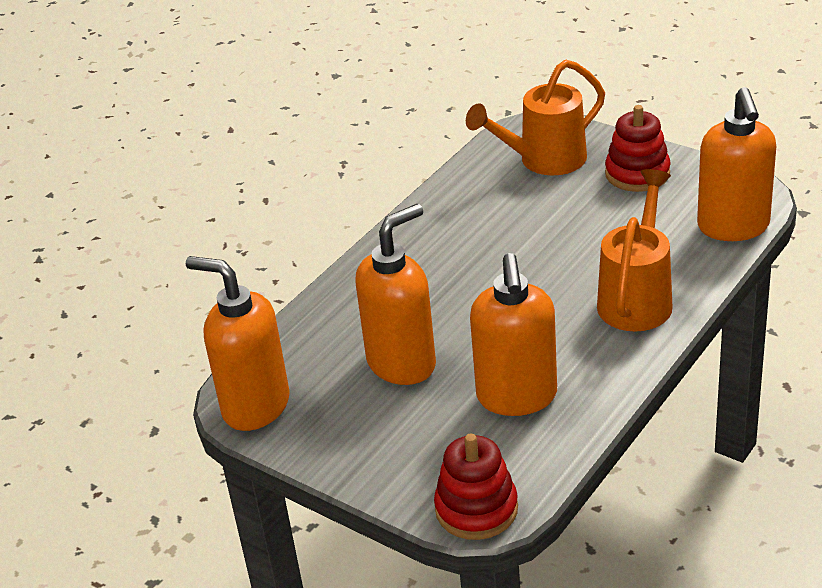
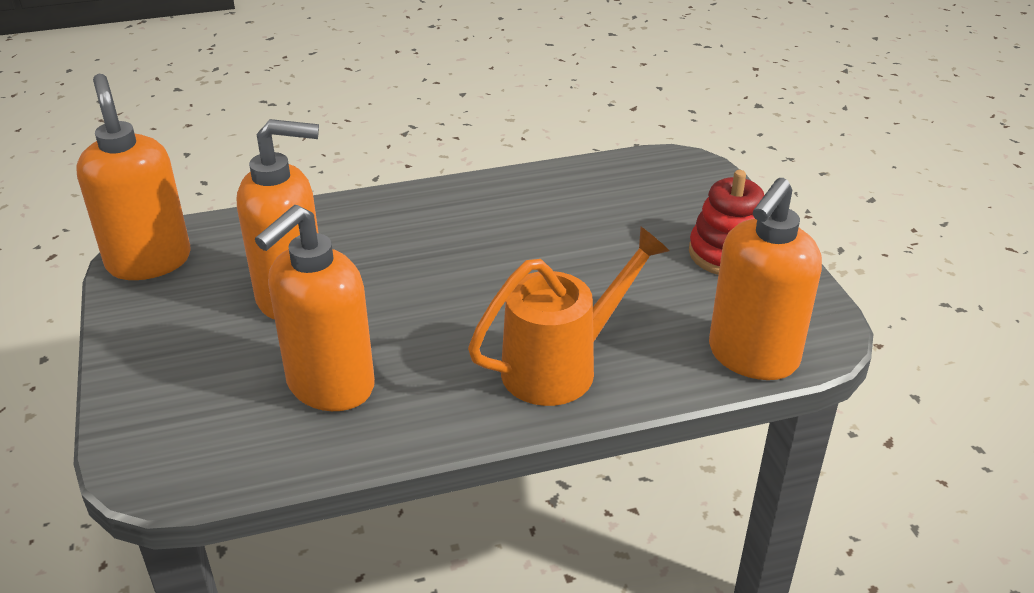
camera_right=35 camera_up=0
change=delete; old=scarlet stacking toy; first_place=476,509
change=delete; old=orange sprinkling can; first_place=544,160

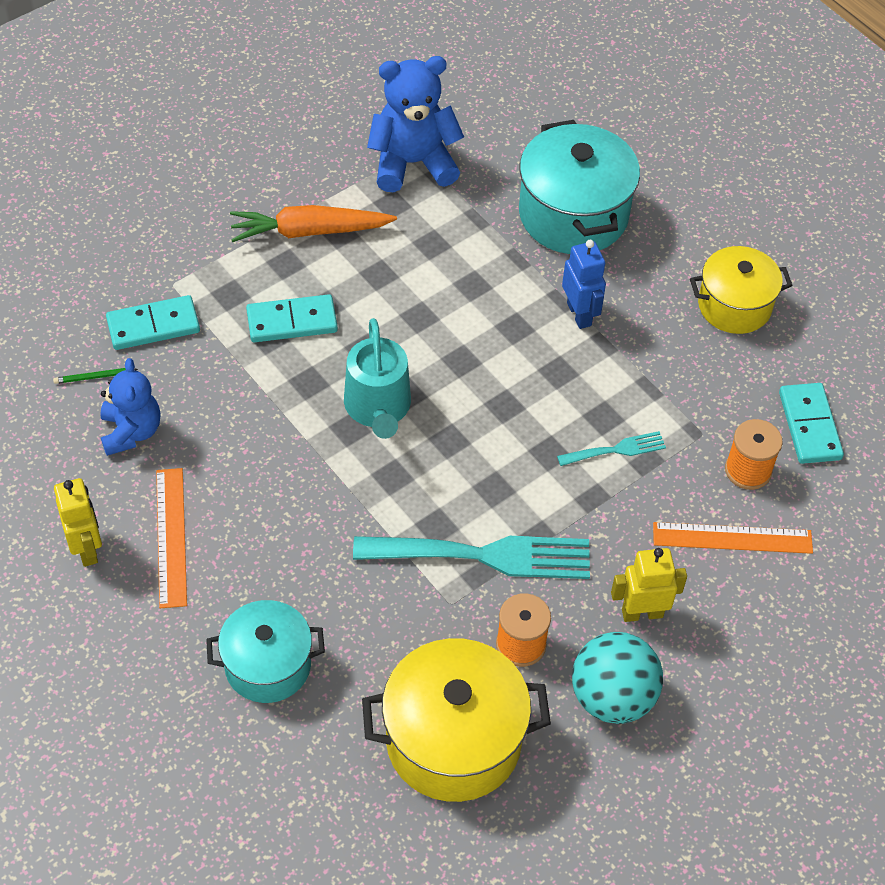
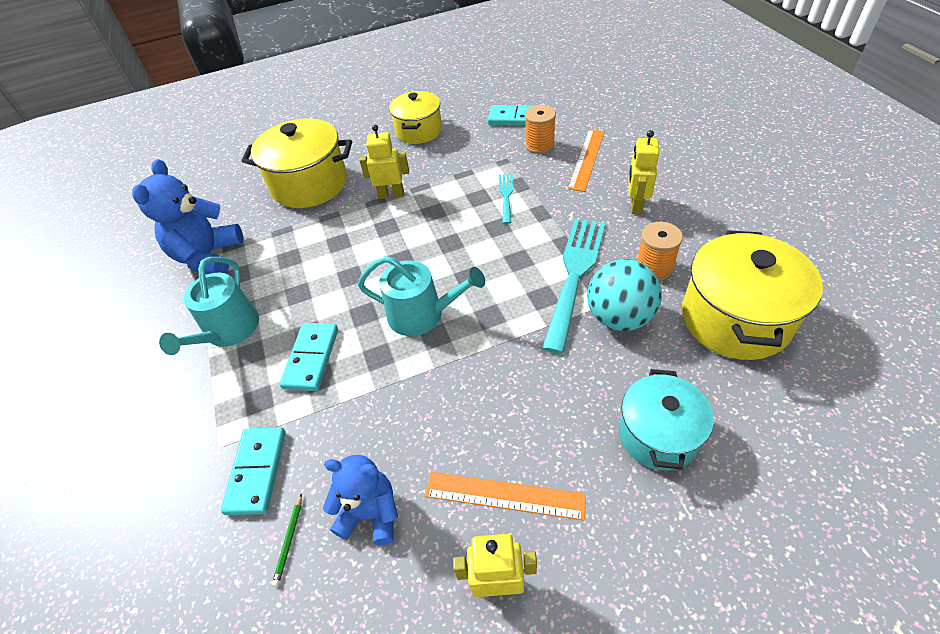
camera_right=-65 camera_up=-5
change=move; old=turquoise play ball; first_place=612,697; second_place=619,317
change=replace; old=orange toy carrot; new=turquoise sprinkling can; first_place=309,231; second_place=228,331
change=recolor; old=turquoise cooking pot; new=bright yellow cooking pot; first_place=573,214; second_place=309,184
change=recolor; old=royal blue toy robot; new=bright yellow toy robot; first_place=579,314; second_place=391,194

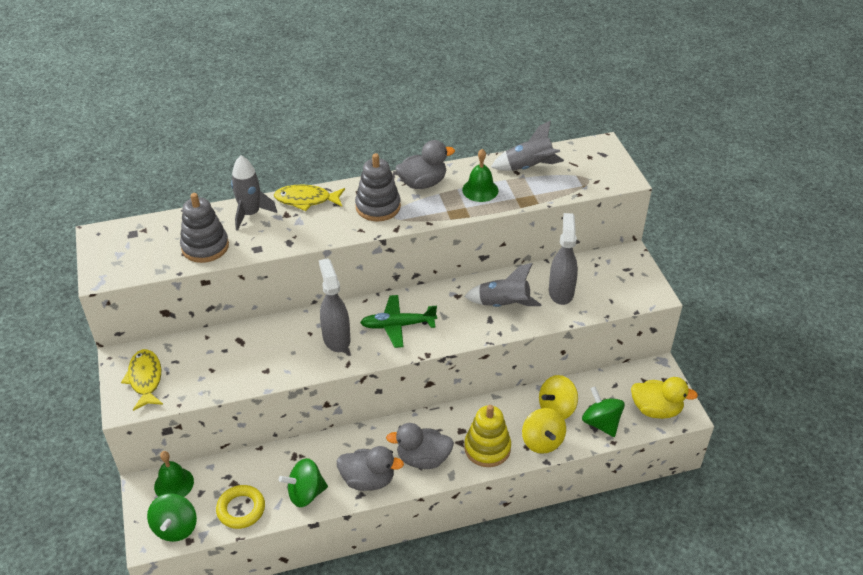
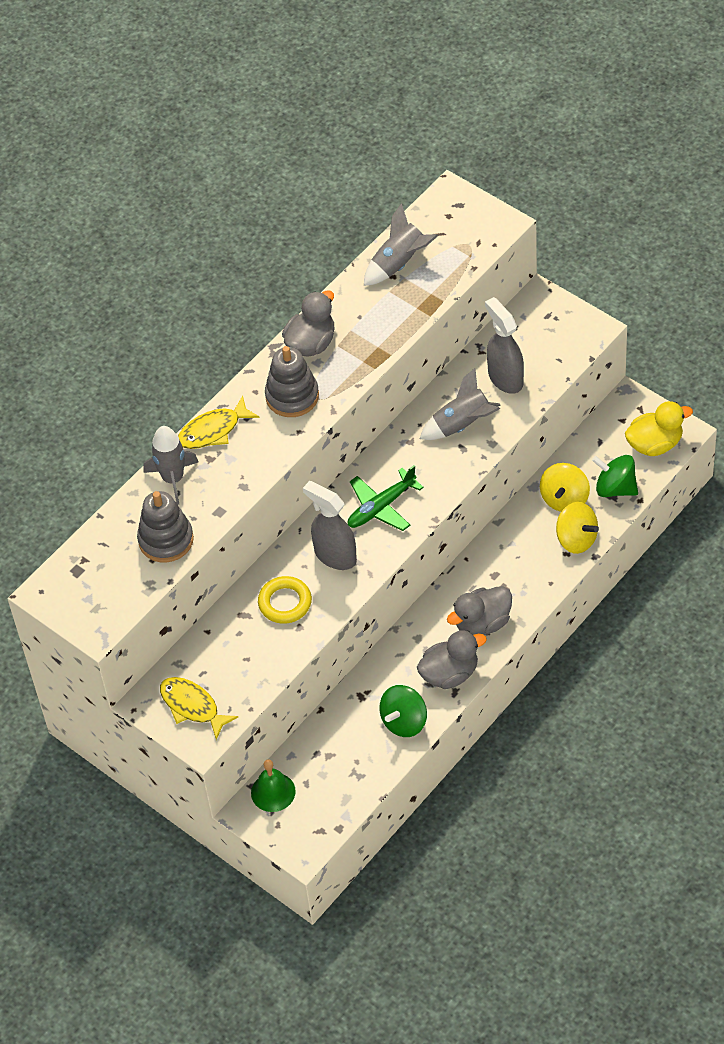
camera_right=-30 camera_up=10
change=delete; old=emerald spinning top; first_place=175,528
change=delete; old=emerald bell; first_place=480,190
change=delete; old=bright yellow stacking toy; first_place=487,448
change=move; old=bright yellow hoop; first_place=241,509; second_place=285,603

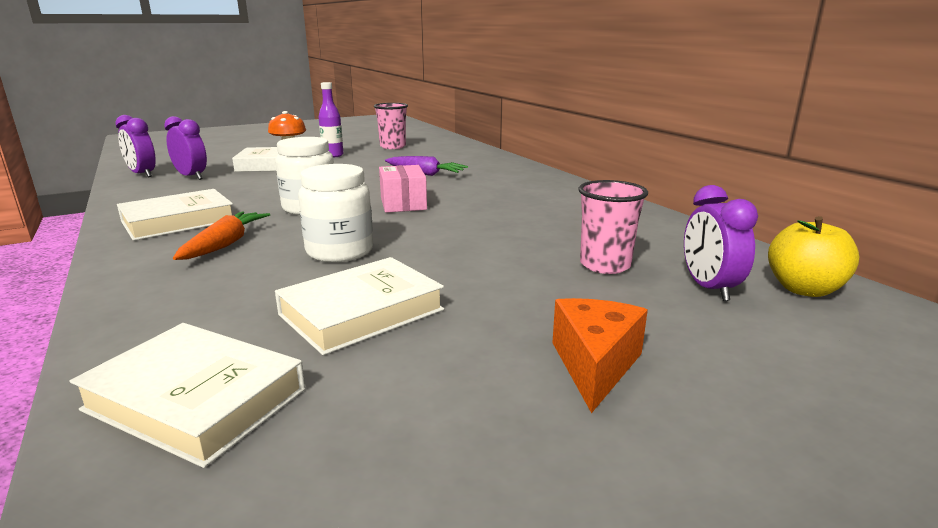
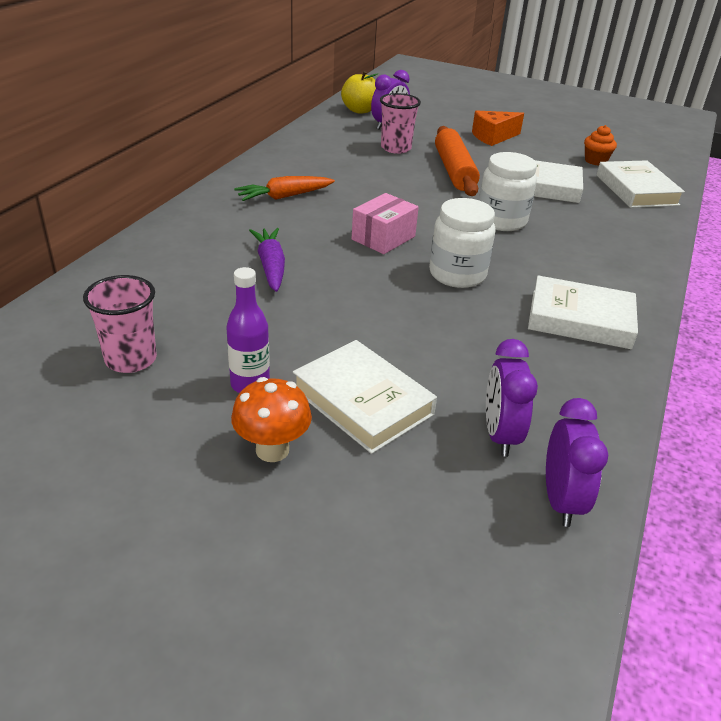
camera_right=-130 camera_up=15
change=insert; new=orange pastry roller; second_place=454,171
change=insert; new=orange muffin; second_place=595,161
change=move; old=orange toy carrot; first_place=225,244; second_place=284,196

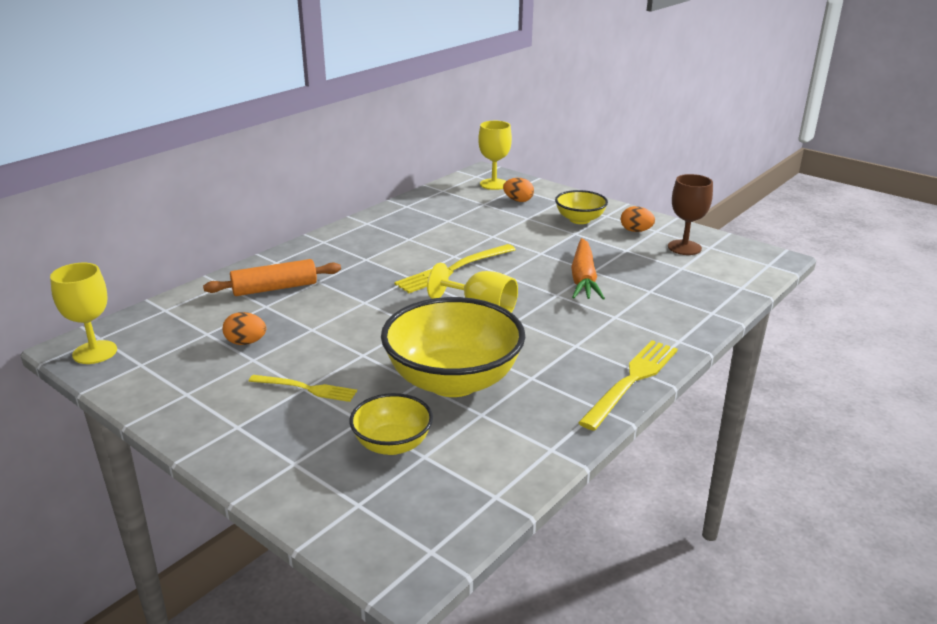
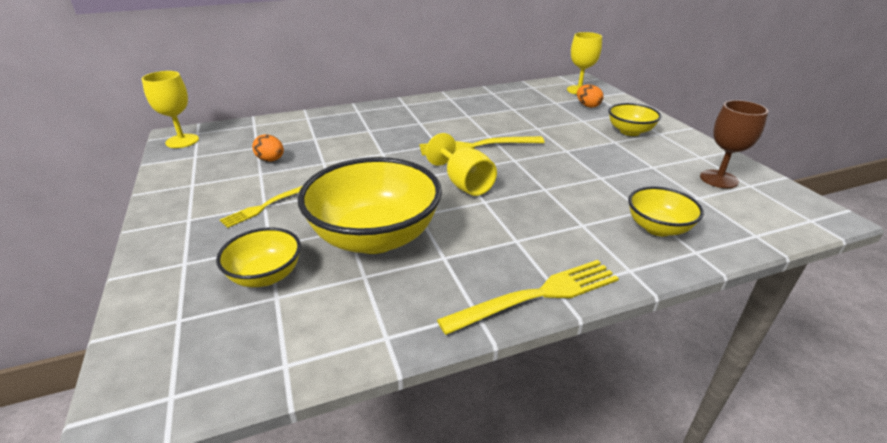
camera_right=30 camera_up=5
change=delete; old=orange pastry roller; first_place=275,288
change=delete; old=orange toy carrot; first_place=583,278
change=delete; old=orange egg; first_place=636,231
change=insert; new=bright yellow bowl; second_place=658,228
change=rotate; old=bright yellow dinner fork; first_place=306,388; second_place=265,206; degrees=90

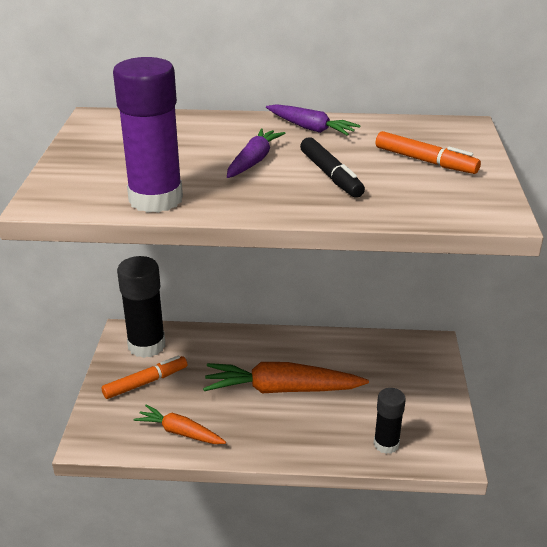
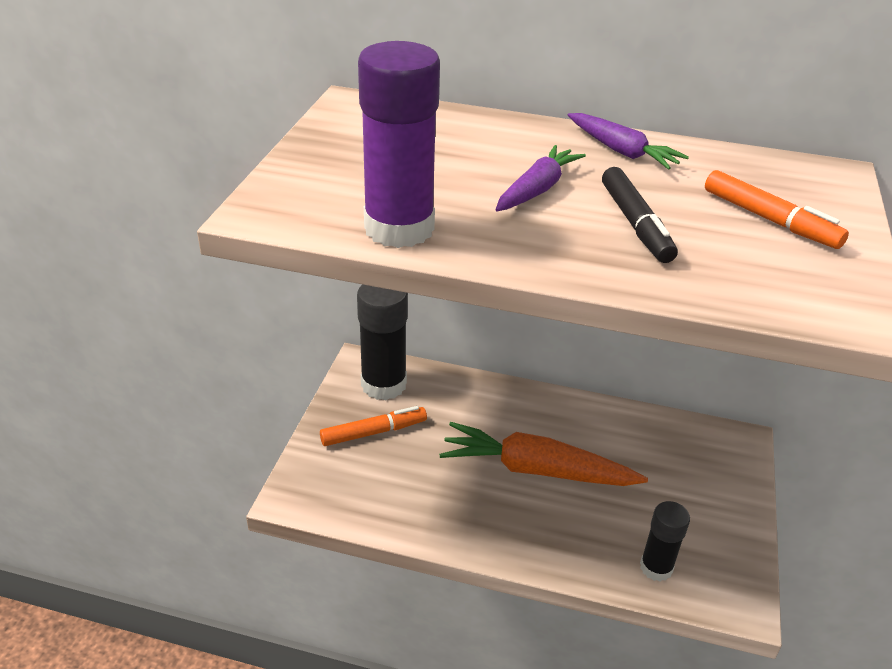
camera_right=10 camera_up=5
change=delete; old=orange toy carrot; first_place=180,432

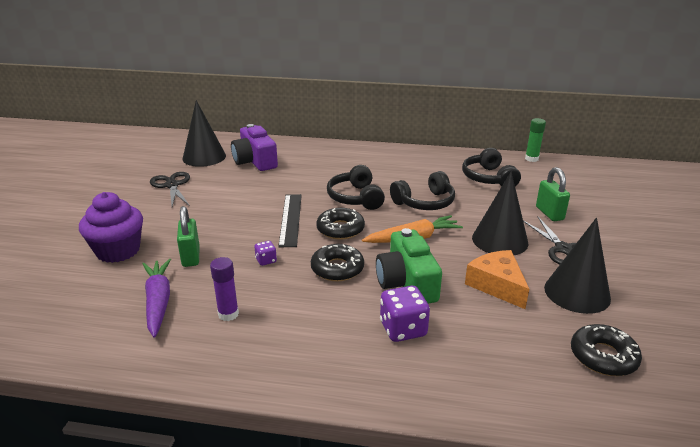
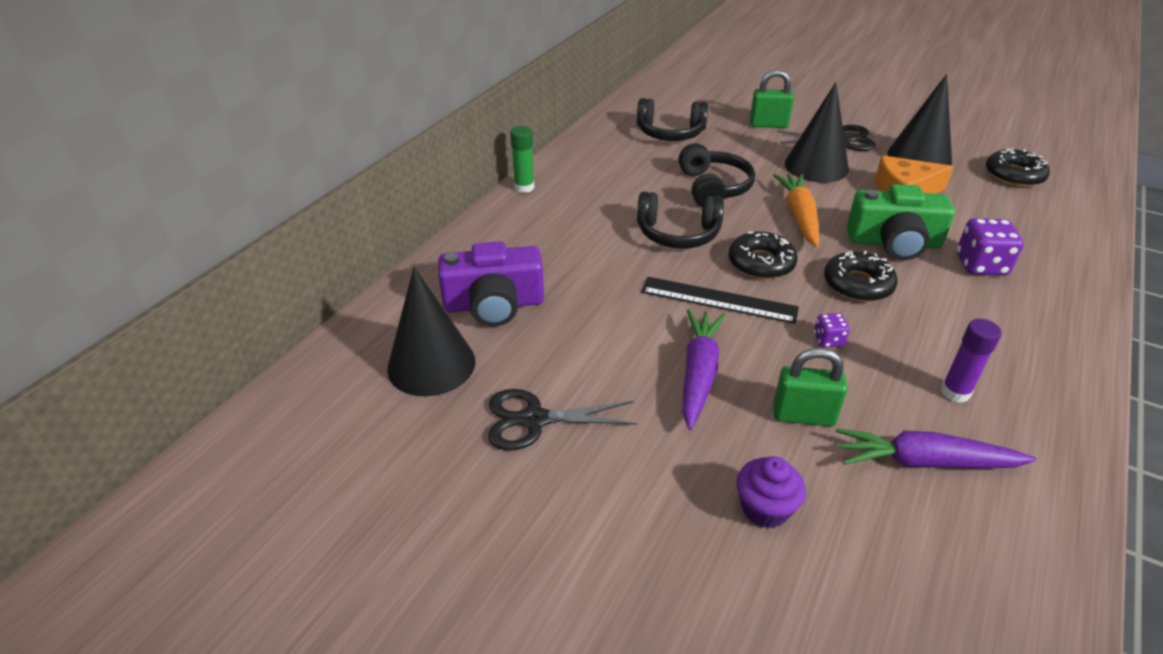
camera_right=-70 camera_up=10
change=insert; new=purple toy carrot; second_place=698,373
change=move; old=emerald glue stick; first_place=531,159; second_place=524,187
change=resize; old=purple muffin; first_place=118,251; second_place=765,509; factor=0.61

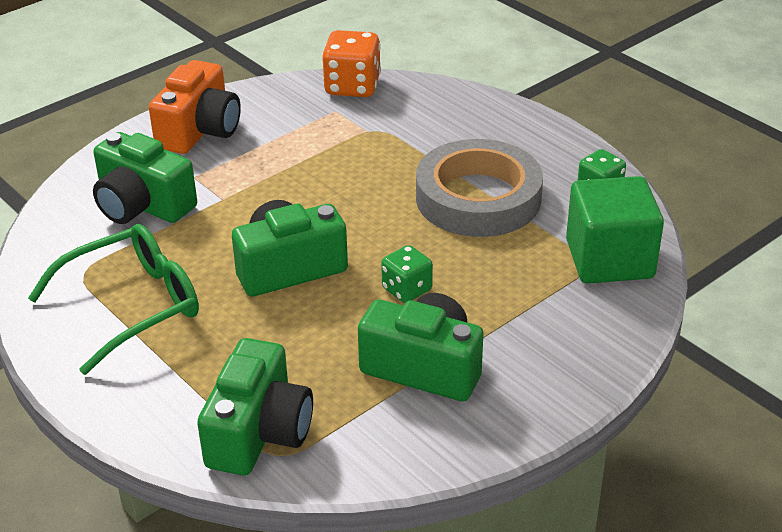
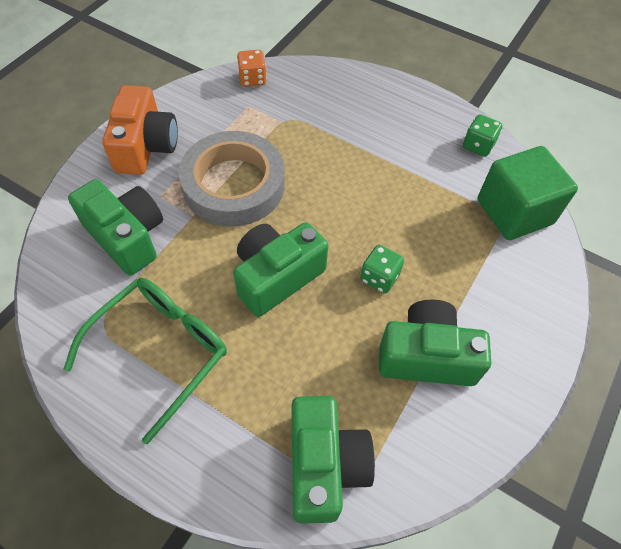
camera_right=-20 camera_up=20
change=move; old=grey tape; first_place=478,198; second_place=233,185
change=rotate; old=emerald compact camera; first_place=142,205; second_place=127,237; degrees=-150
change=resize; old=orange game die; first_place=352,87; second_place=252,79; factor=0.63

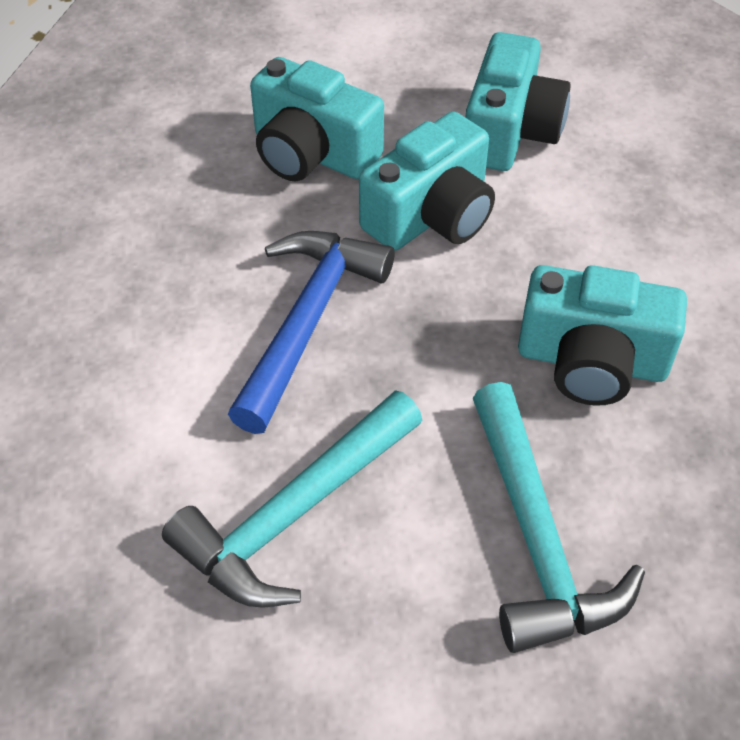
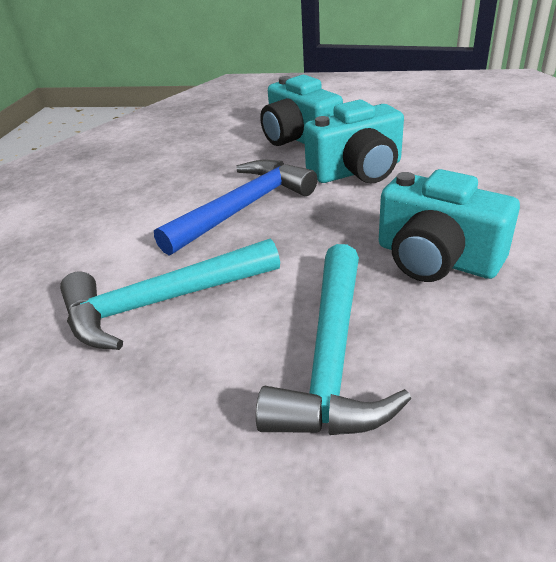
camera_right=25 camera_up=-15
change=delete; old=turquoise compact camera; first_place=510,131

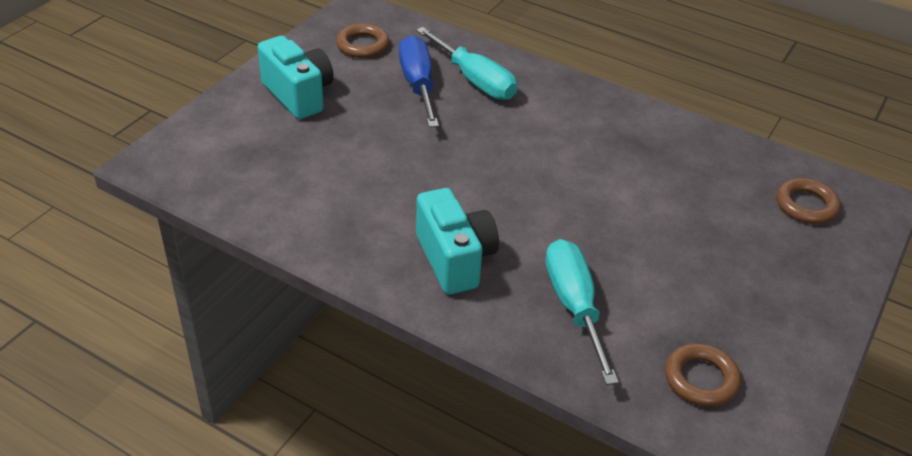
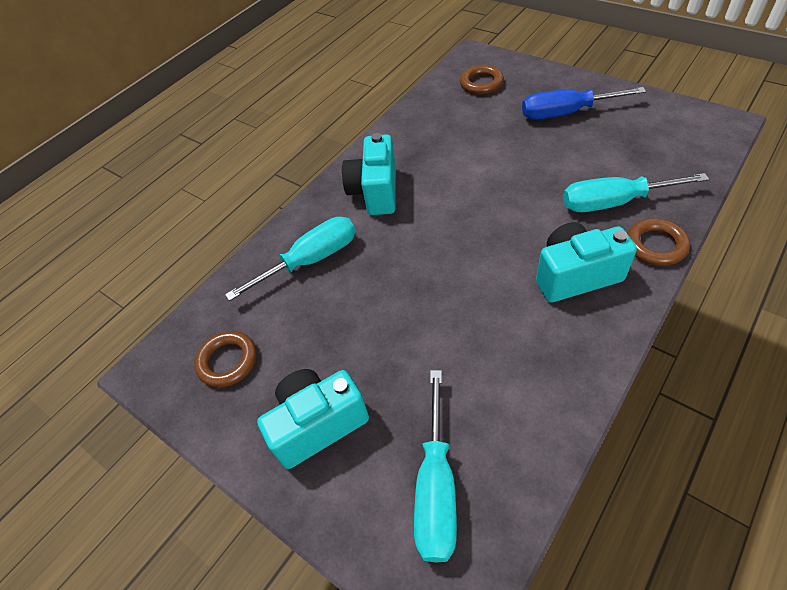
camera_right=-75 camera_up=10
change=insert; new=turquoise compact camera; second_place=375,192
change=insert; new=turquoise screwdriver; second_place=436,488
change=move; old=royal blue screwdriver; first_place=418,85; second_place=565,113
change=move; old=russet hoop; first_place=701,379; second_place=655,245

